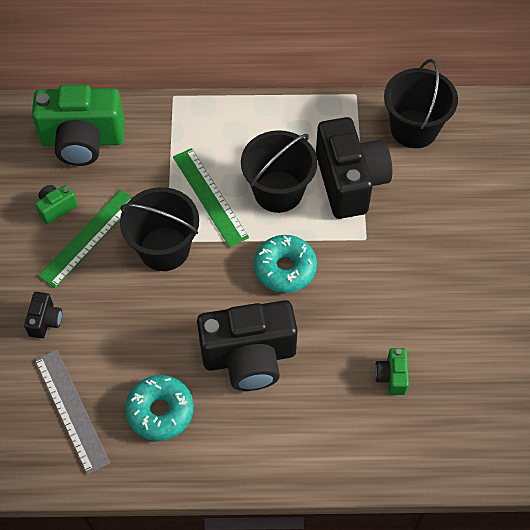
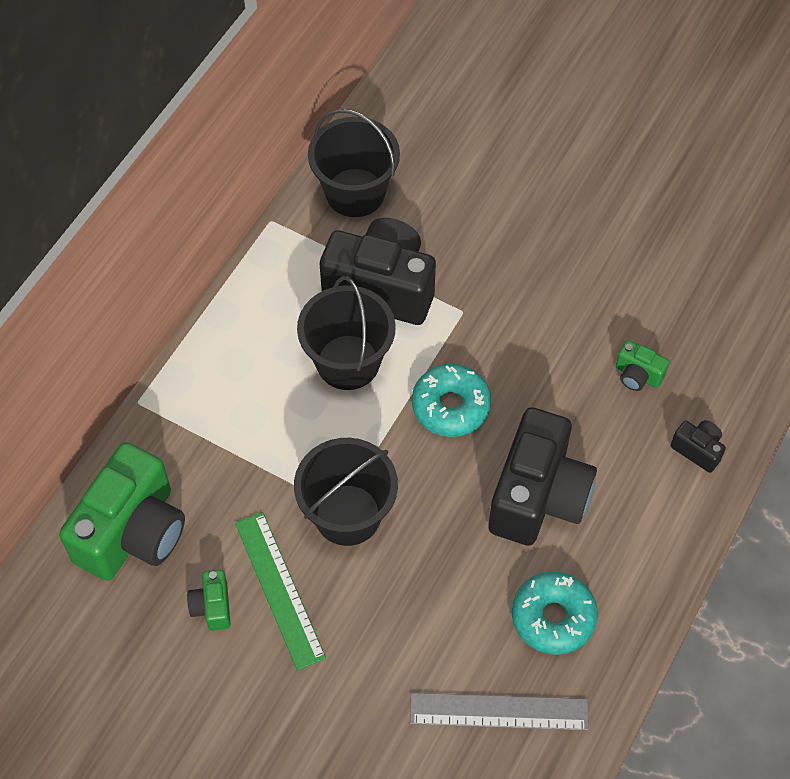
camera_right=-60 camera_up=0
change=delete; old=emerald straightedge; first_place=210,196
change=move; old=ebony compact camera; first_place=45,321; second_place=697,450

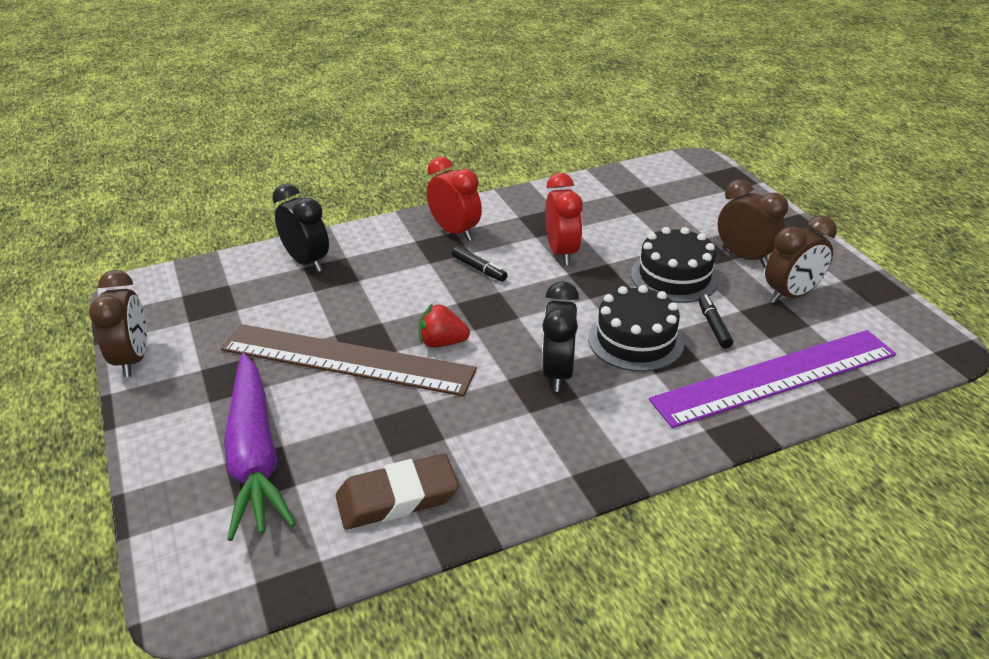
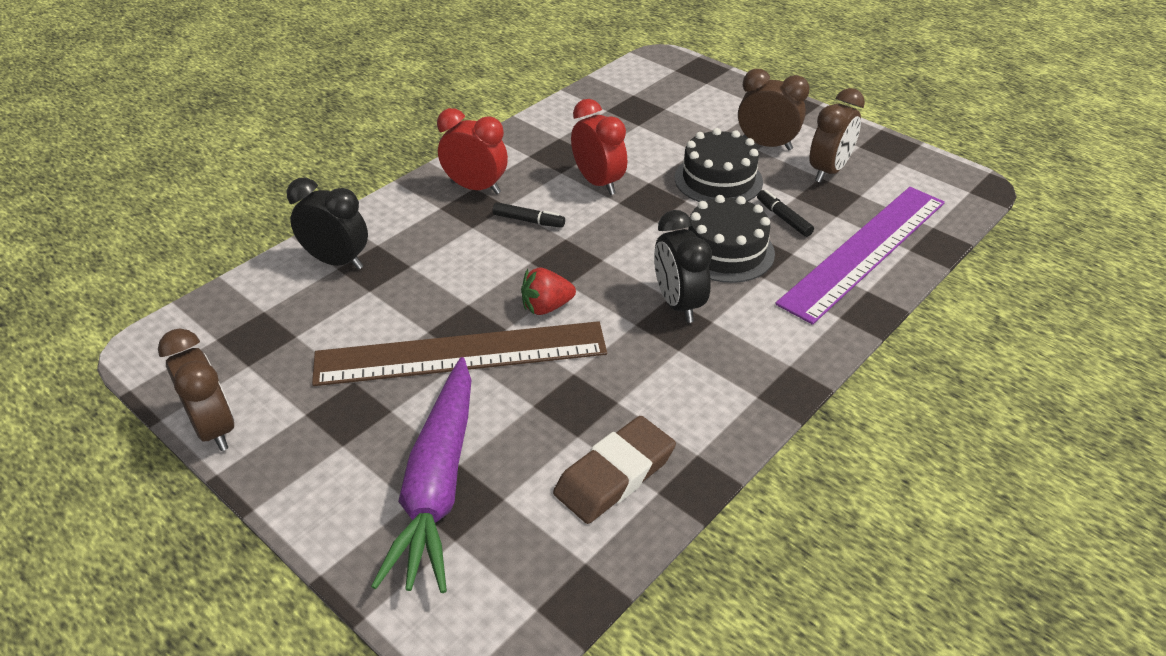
camera_right=-25 camera_up=5
change=rotate; old=purple toy carrot; first_place=255,455; second_place=438,484; degrees=45

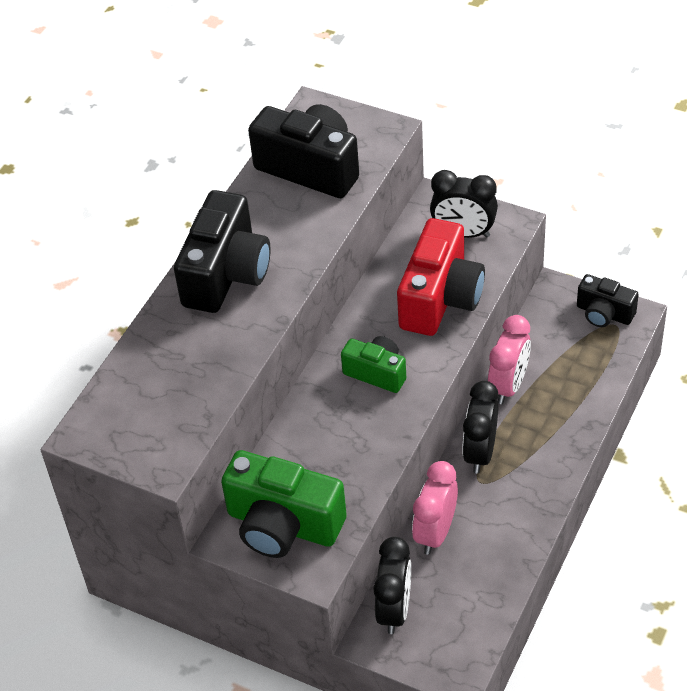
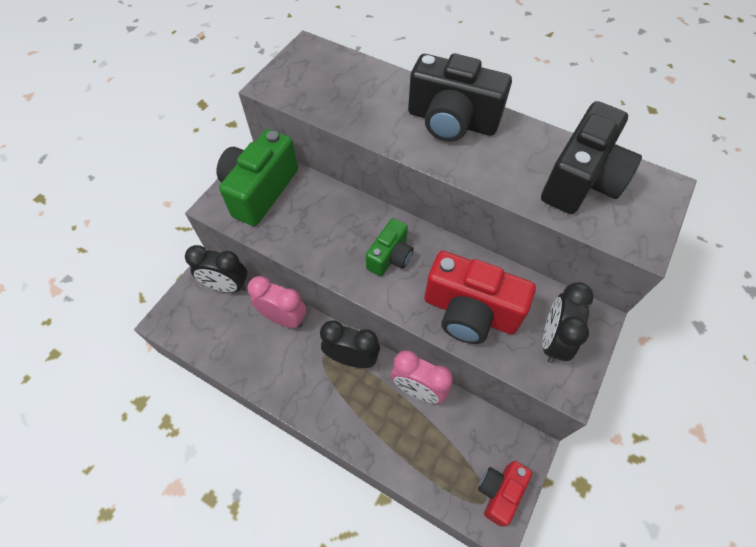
camera_right=90 camera_up=10
change=recolor; old=ebony compact camera; new=scarlet compact camera; first_place=604,313; second_place=499,492

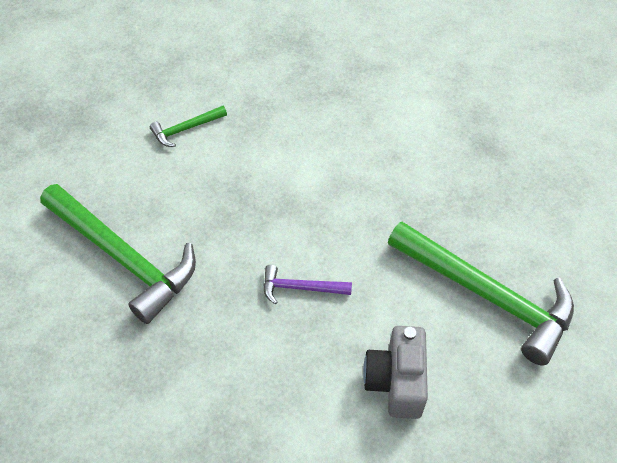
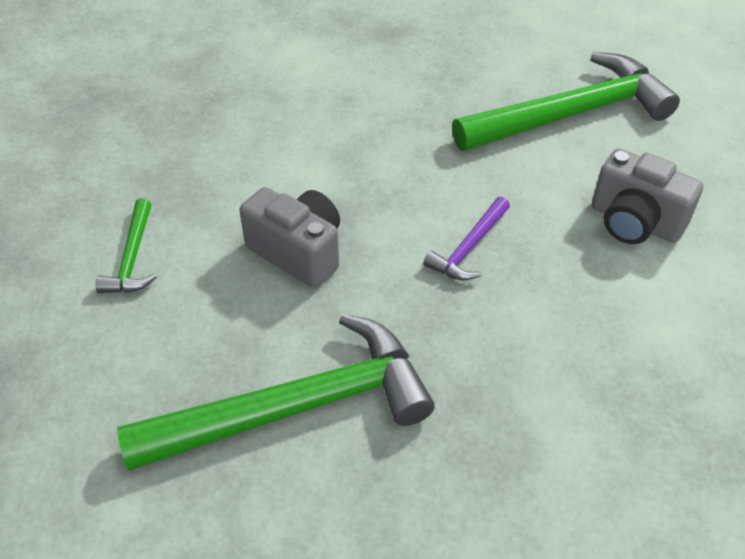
camera_right=-60 camera_up=-5
change=insert; new=grey compact camera; second_place=298,252

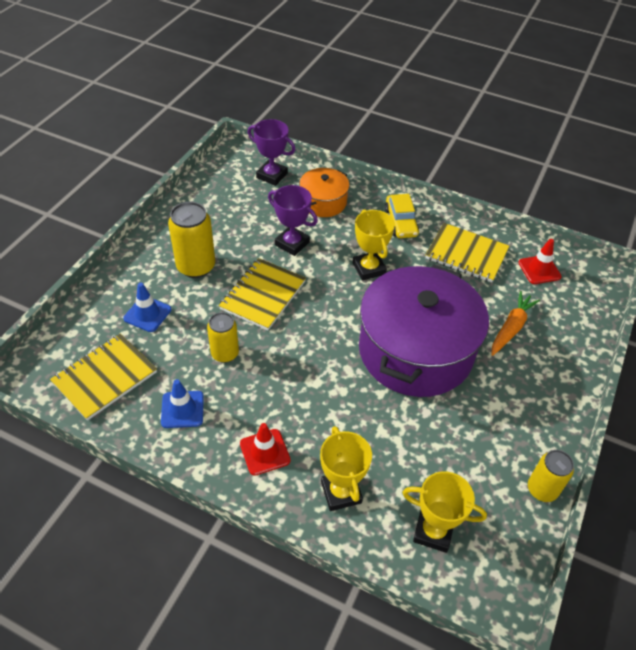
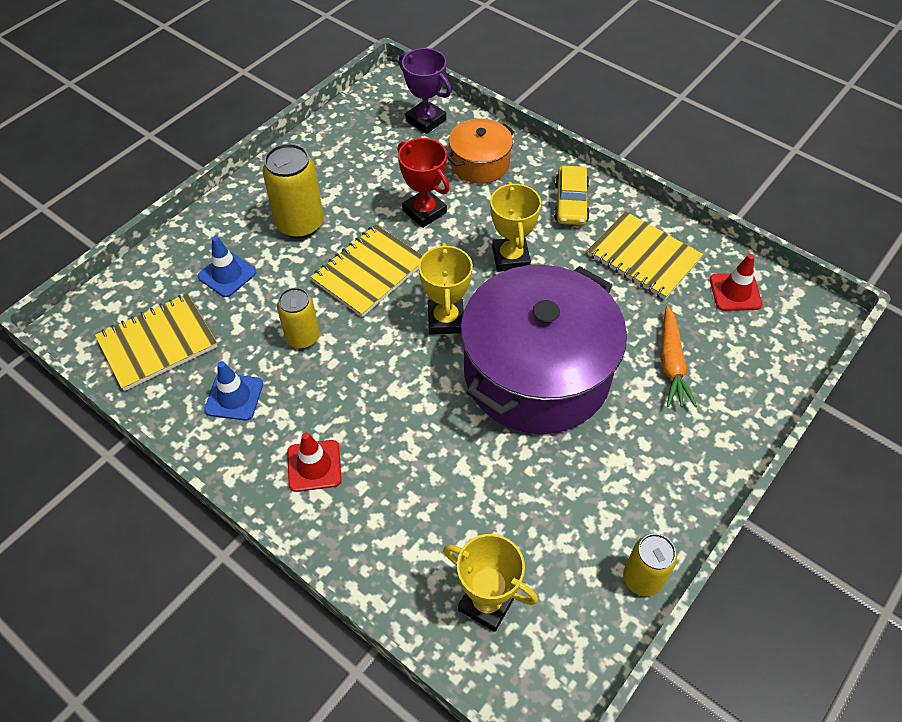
camera_right=15 camera_up=5
change=move; old=bright yellow prize cup; first_place=341,492; second_place=446,320
change=recolor; old=purple prize cup; new=scarlet prize cup; first_place=292,243; second_place=424,212
change=rotate; old=orange toy carrot; first_place=511,328; second_place=671,363; degrees=135

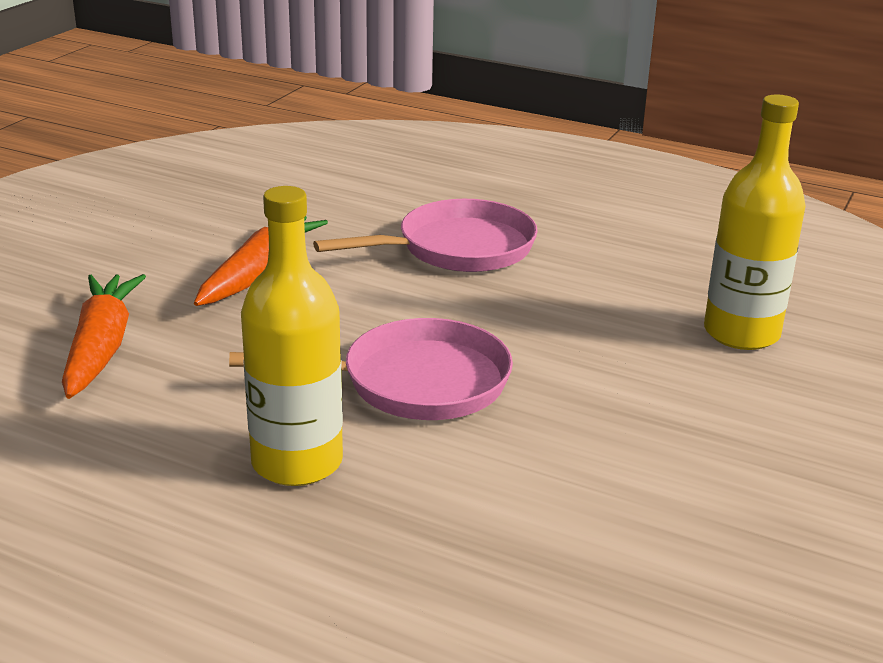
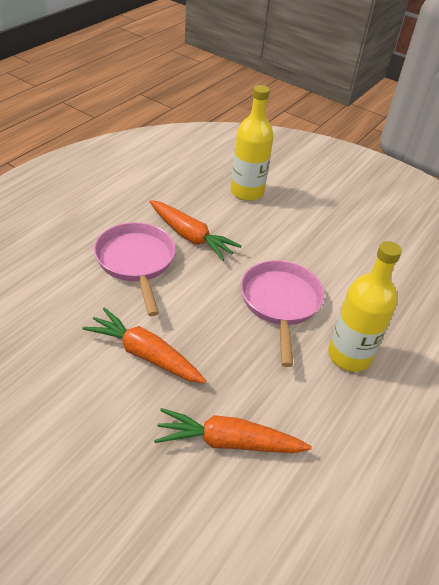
camera_right=-85 camera_up=15
change=insert; new=orange toy carrot; second_place=190,236

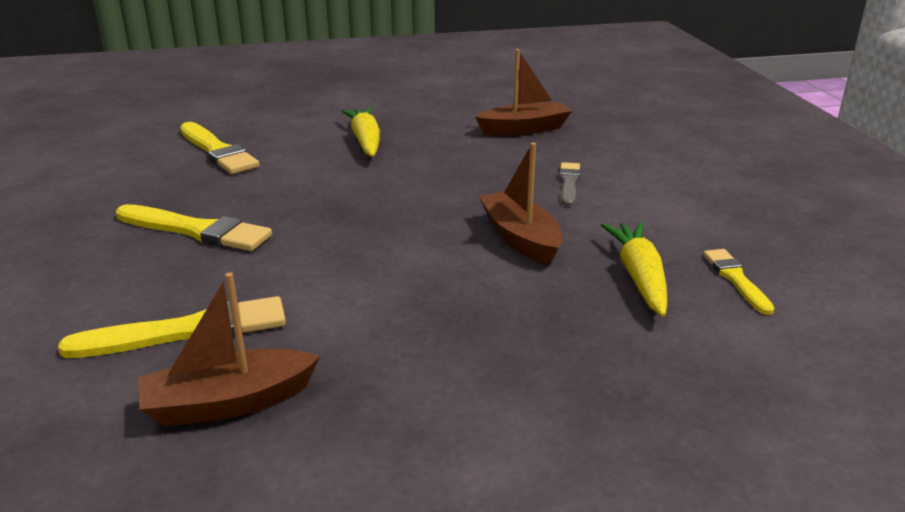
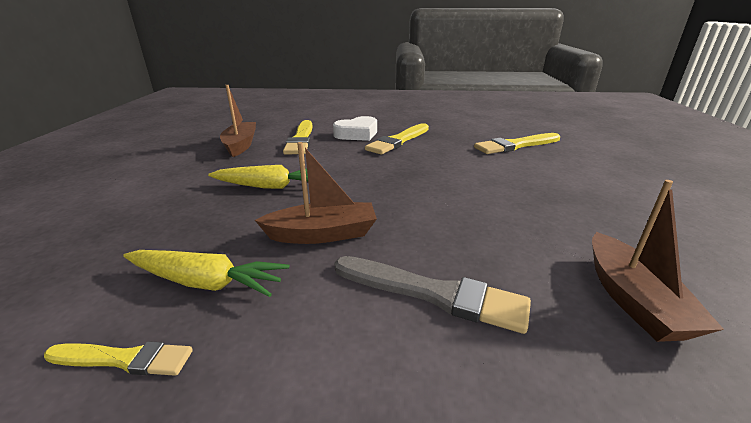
camera_right=105 camera_up=0
change=insert; new=snow-white love heart; second_place=357,134
change=move; old=bright yellow toy carrot; first_place=365,141; second_place=270,186
change=resize; old=grey brush; first_place=569,183; second_place=433,294; factor=1.68

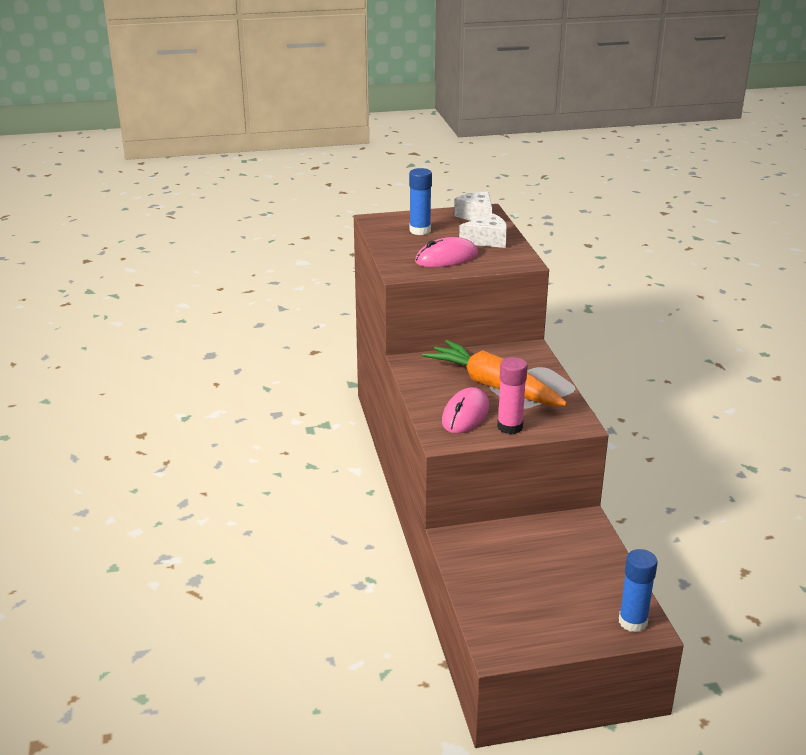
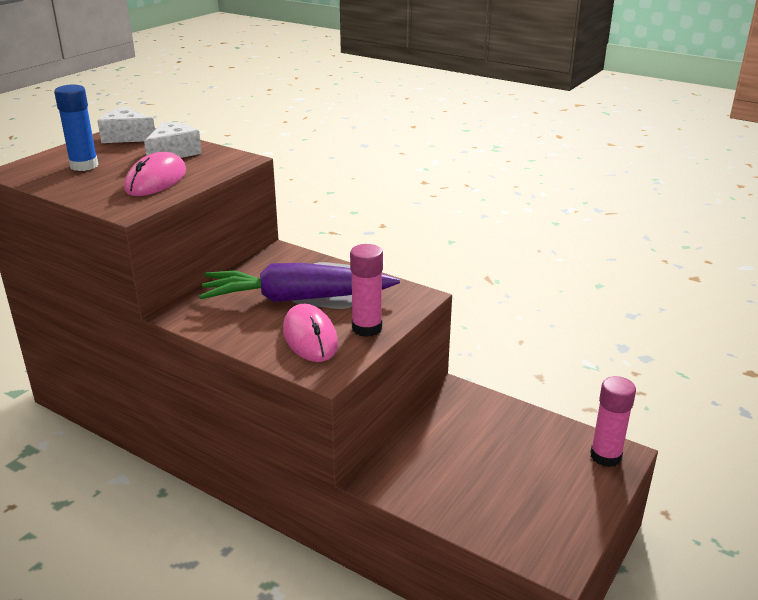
camera_right=-45 camera_up=0
change=recolor; old=orange toy carrot; new=purple toy carrot; first_place=493,386; second_place=296,298
change=recolor; old=royal blue glue stick; new=rose-pink glue stick; first_place=632,622; second_place=605,456

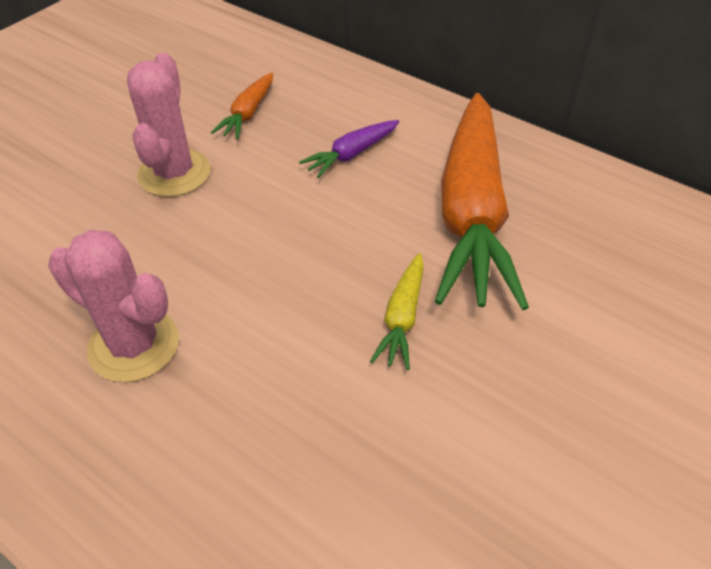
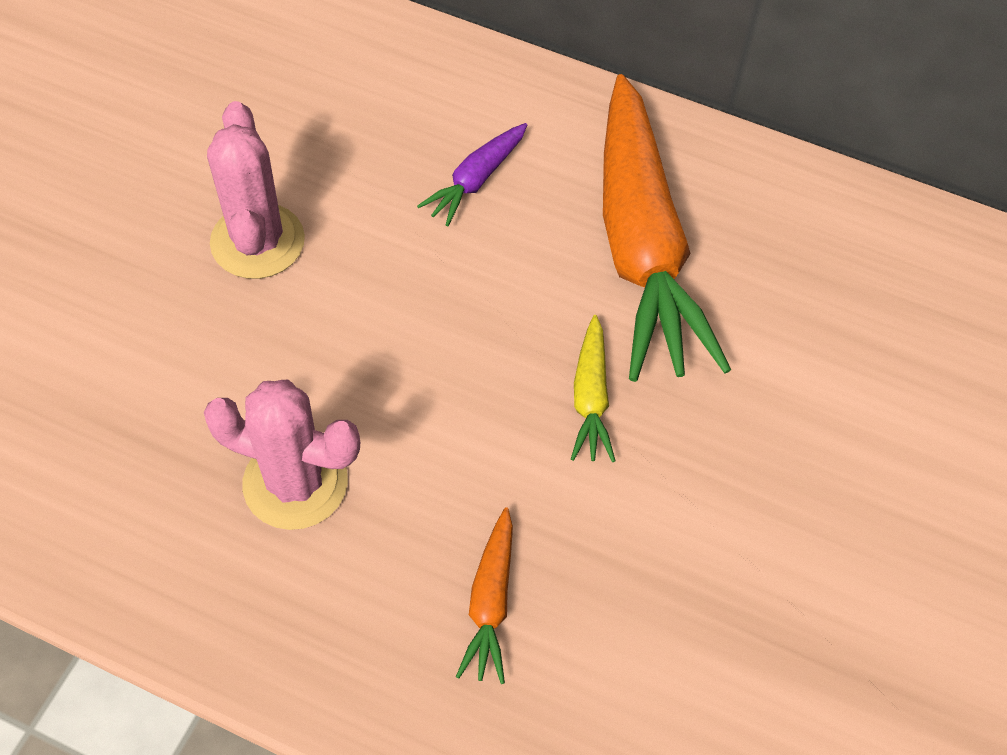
camera_right=-15 camera_up=10
change=move; old=orange toy carrot; first_place=248,113; second_place=490,601

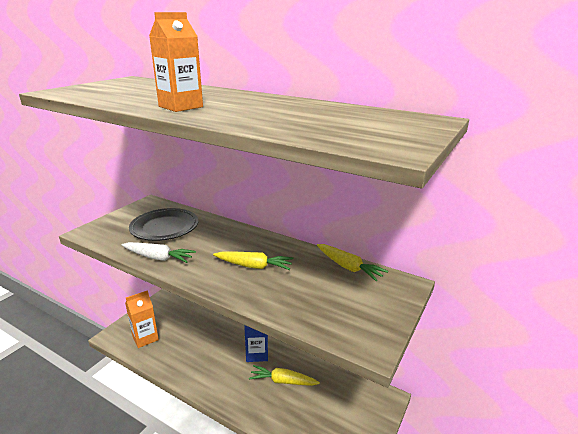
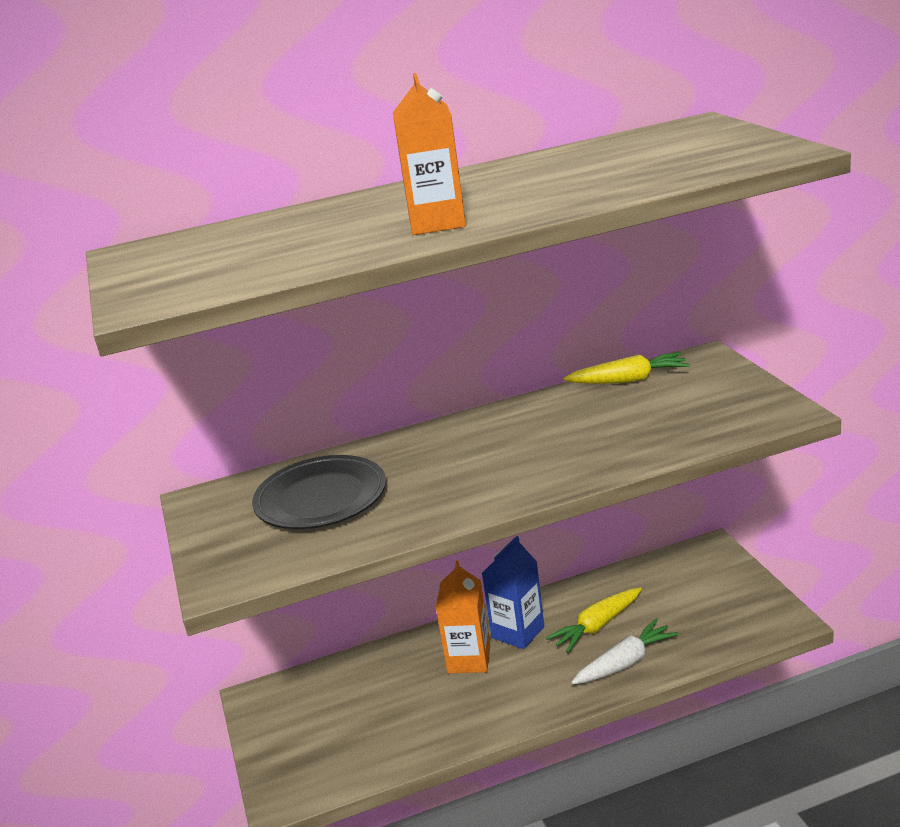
camera_right=-45 camera_up=0
change=delete; old=bright yellow toy carrot; first_place=254,266
change=move; old=snow-white toy carrot; first_place=158,258; second_place=625,663
change=move; old=orange juice carton; first_place=145,338; second_place=469,659

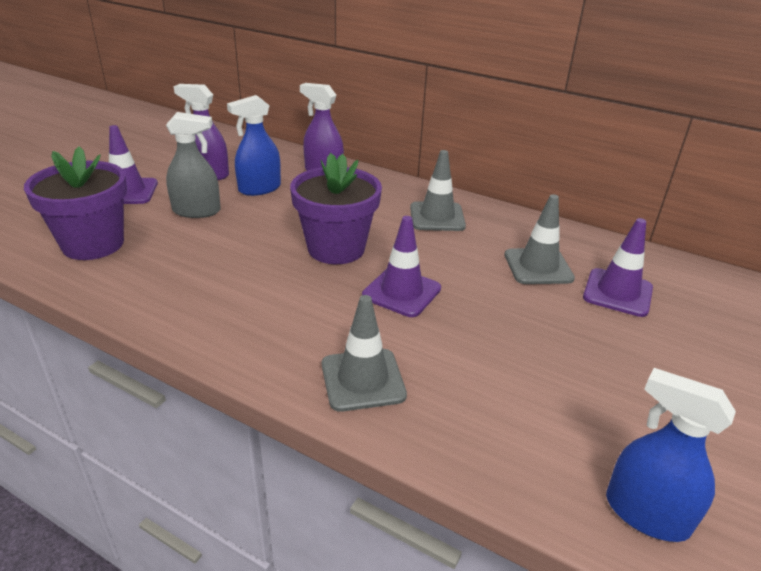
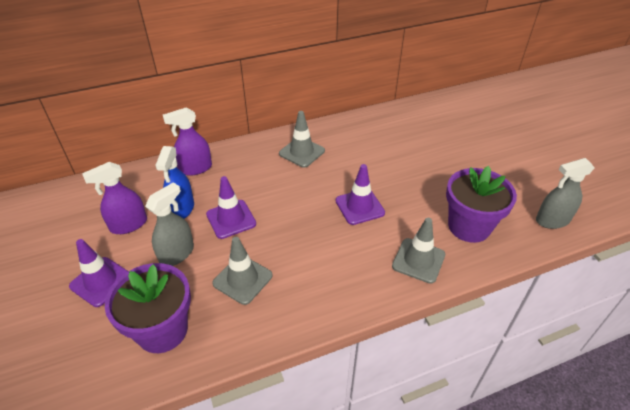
camera_right=-50 camera_up=10
change=move; old=purple potted plant; first_place=336,248; second_place=469,226
change=move; old=grey traffic cone; first_place=538,267; second_place=242,279
change=move; old=purple traffic cone; first_place=617,293; second_place=231,219
change=recolor; old=royal blue spray cleaner; new=grey spray cleaner; first_place=646,514; second_place=552,220

